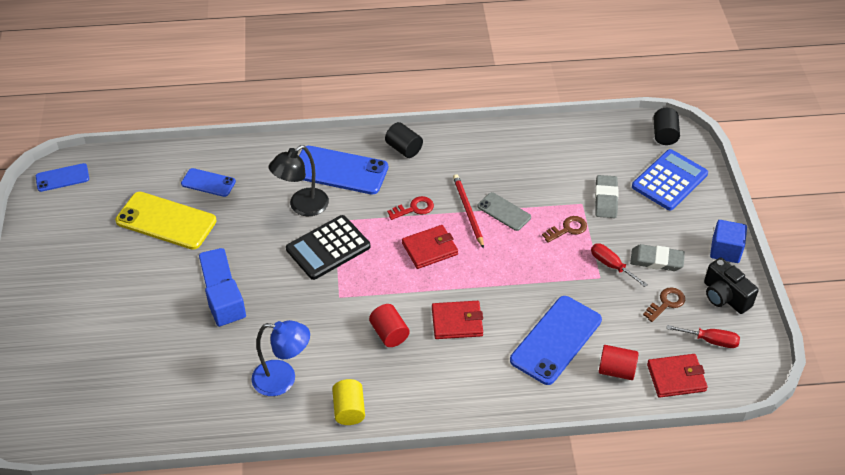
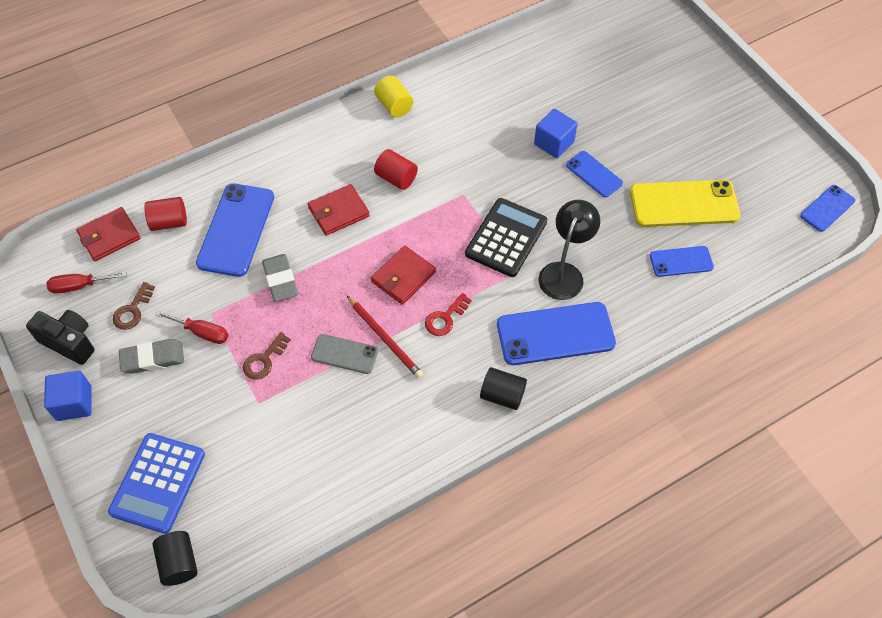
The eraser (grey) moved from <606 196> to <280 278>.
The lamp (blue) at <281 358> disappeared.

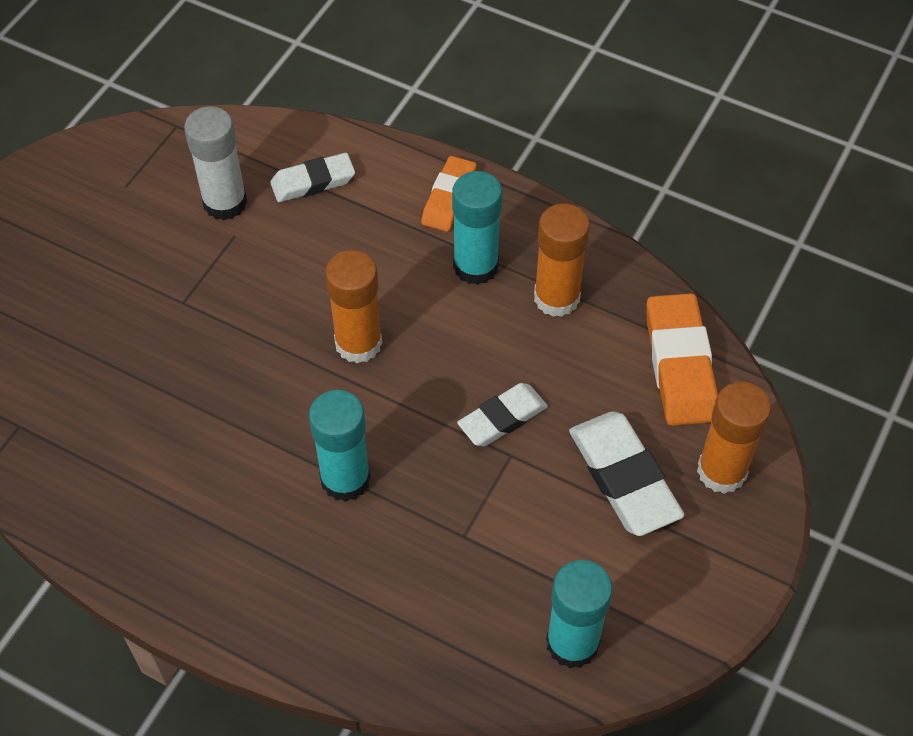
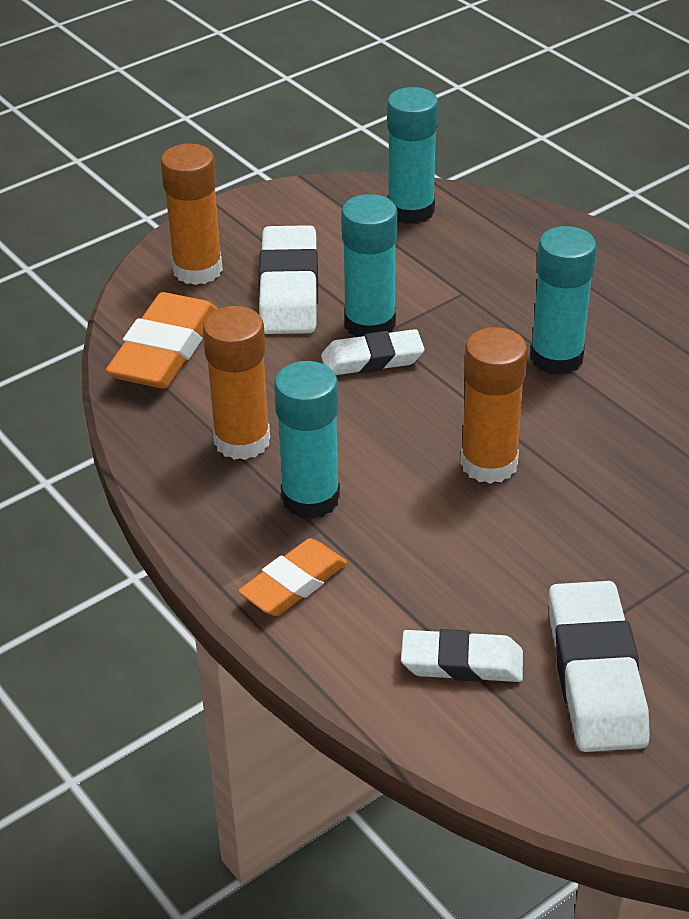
The glue stick (white) at <215 163> was replaced by the eraser (white) at <599 666>.
The glue stick (turquoise) at <369 265> appeared.

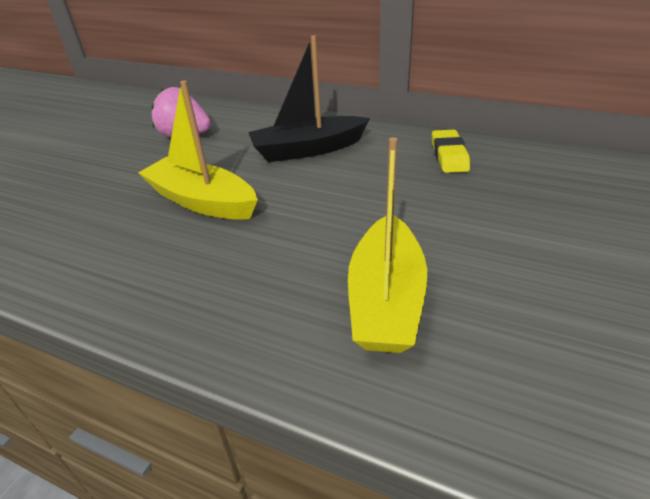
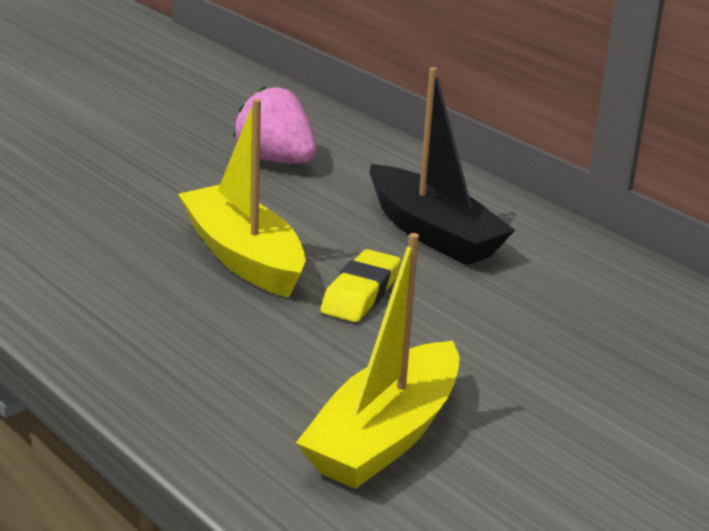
The boat (black) at <309 98> turned 135 degrees counterclockwise.
The eraser (yellow) moved from <451 151> to <360 285>.

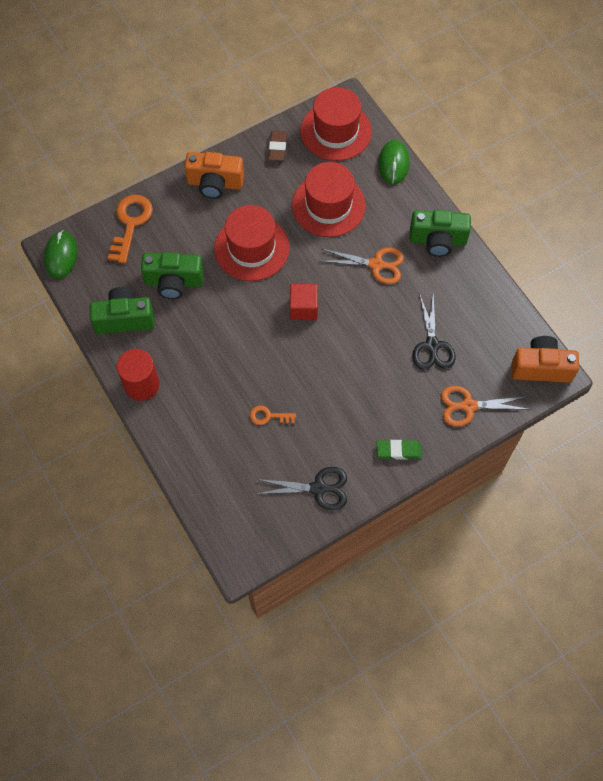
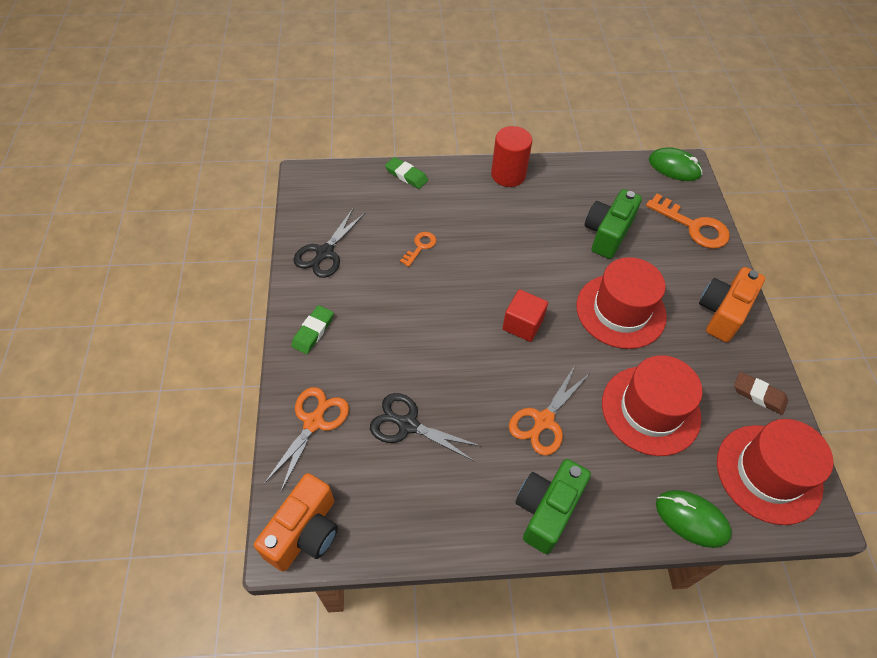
The camera (green) at <122 310> disappeared.
The eraser (green) at <406 173> appeared.

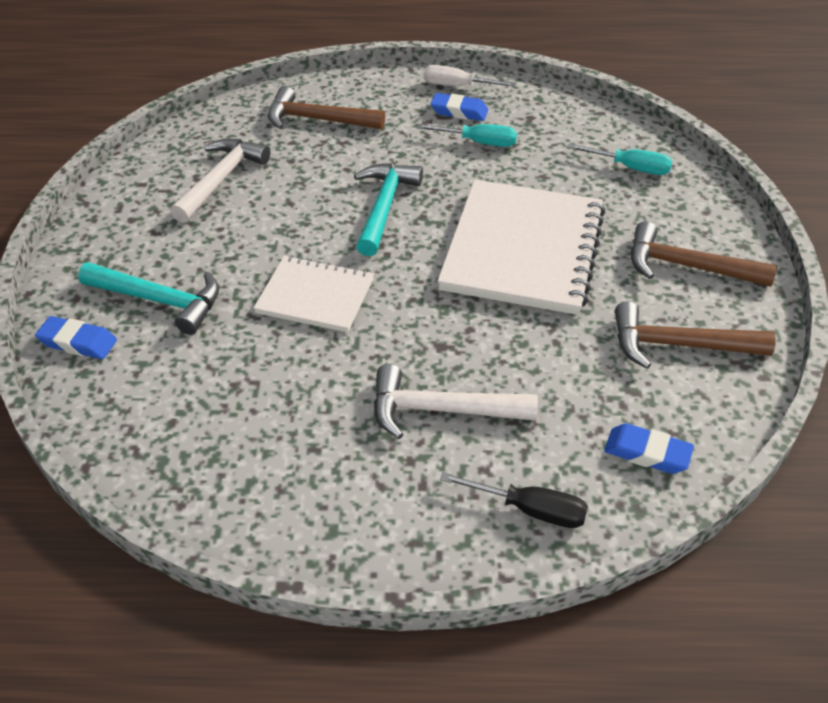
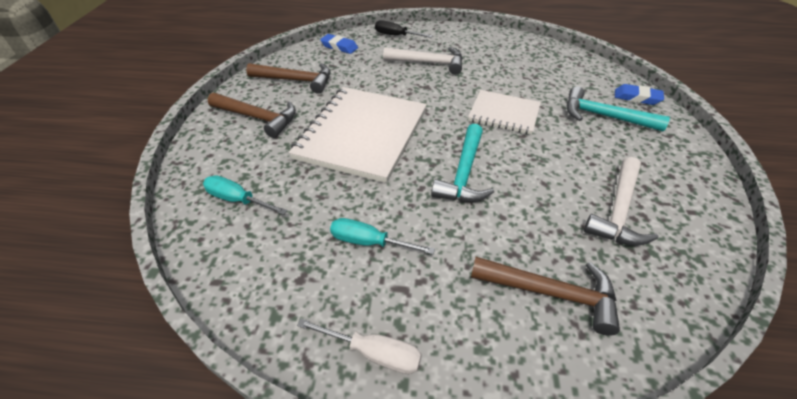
The eraser (blue) at <459 107> disappeared.

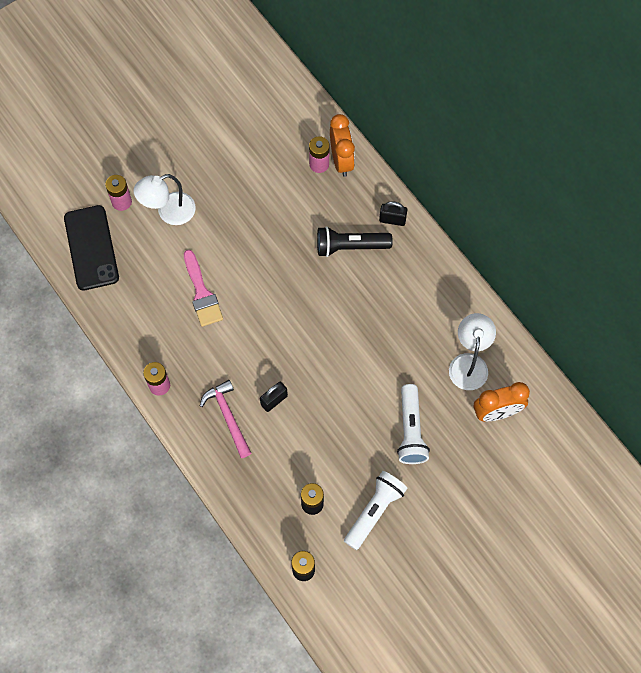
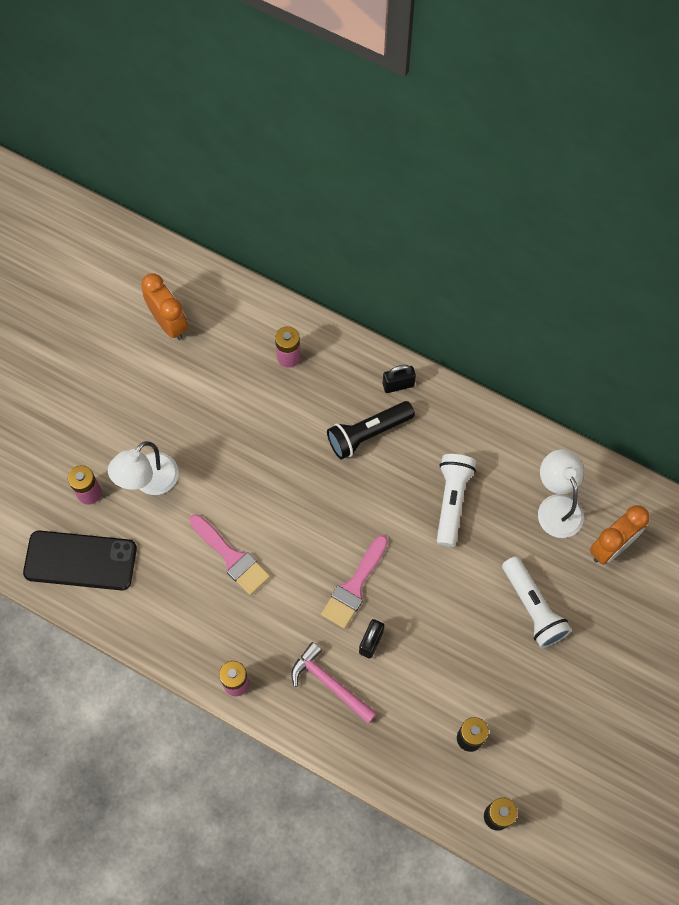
The clock (orange) moved from <342 145> to <164 306>.
The phone (black) at <91 248> turned 45 degrees counterclockwise.
The flashlight (white) moved from <375 510> to <456 500>.
The brush (pink) at <354 582> appeared.

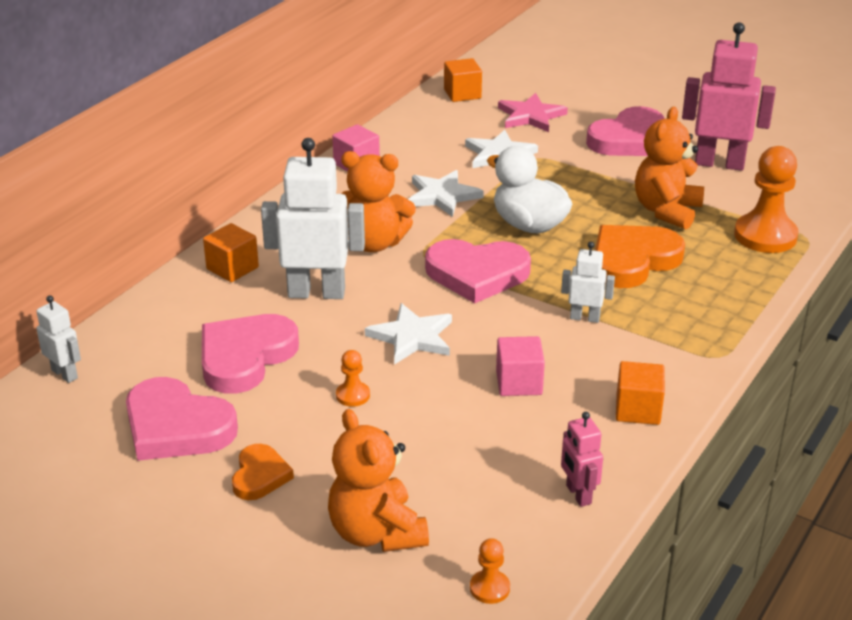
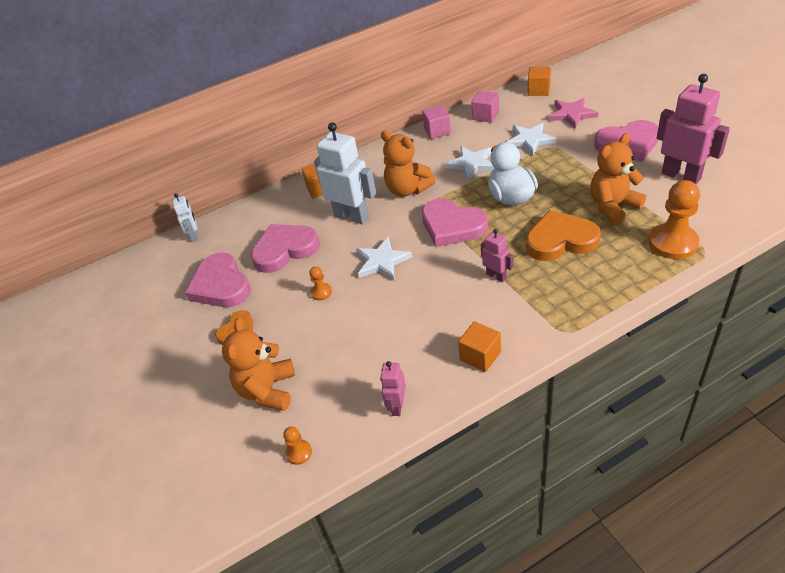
The robot (white) at <588 282> became the robot (pink) at <497 255>.
The cube (pink) moved from <520 366> to <485 107>.

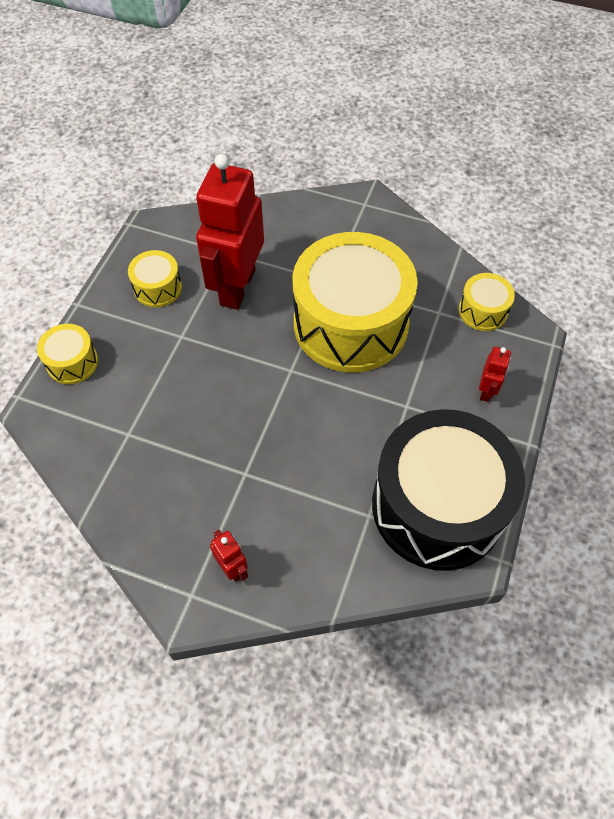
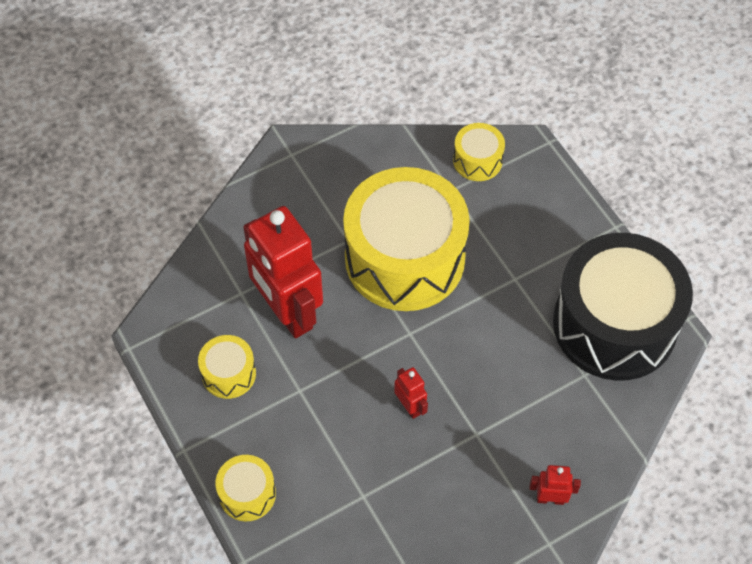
The robot (red) moved from <495 374> to <411 393>.

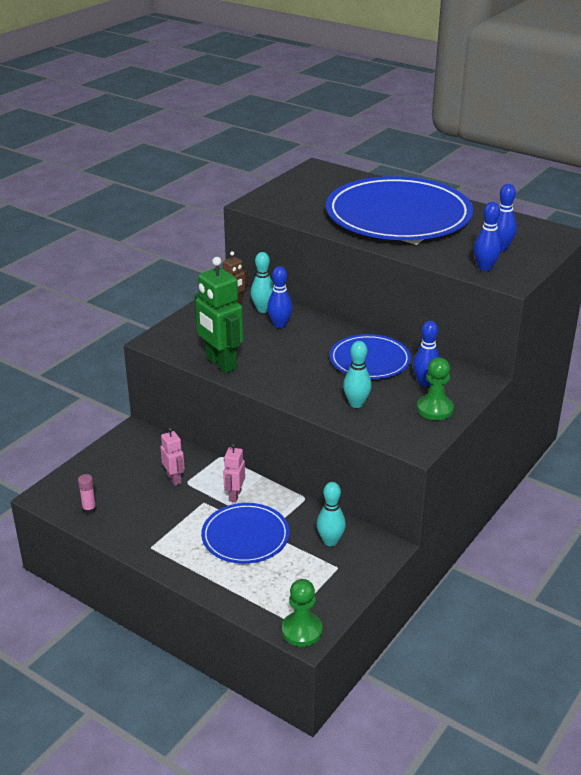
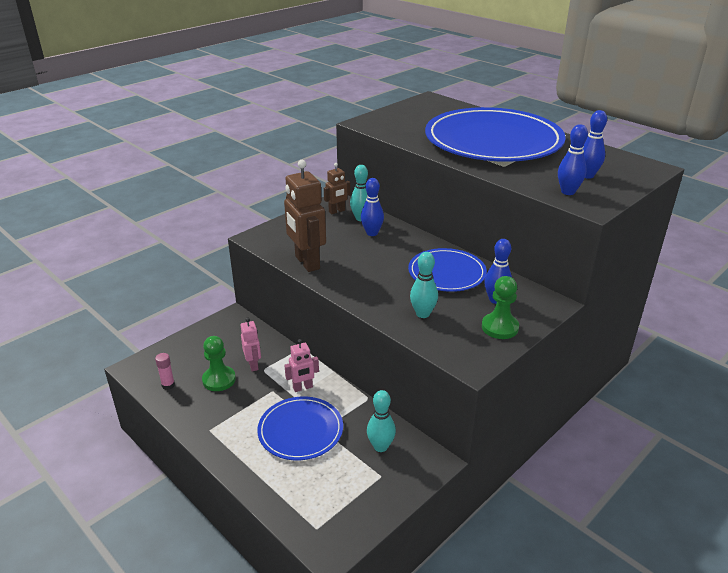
The robot (green) at <218 315> became the robot (brown) at <305 216>.
The robot (pink) at <234 472> turned 135 degrees counterclockwise.
The pawn (green) moved from <302 613> to <219 363>.

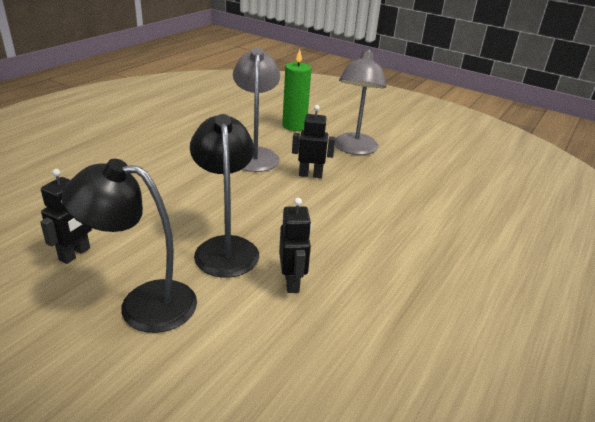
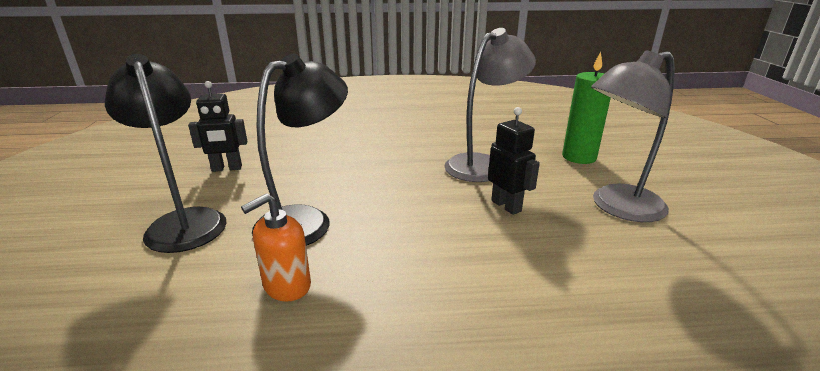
The robot (black) at <295 245> was replaced by the soap dispenser (orange) at <276 247>.

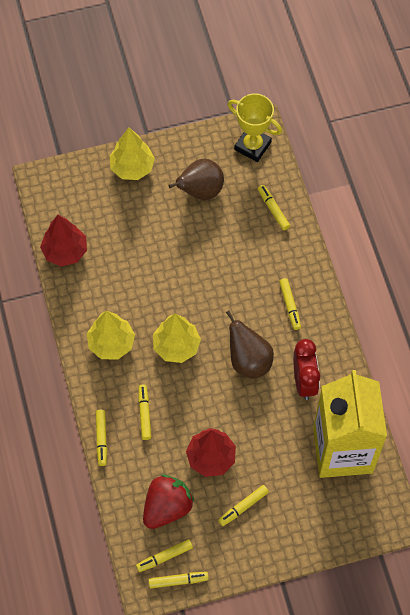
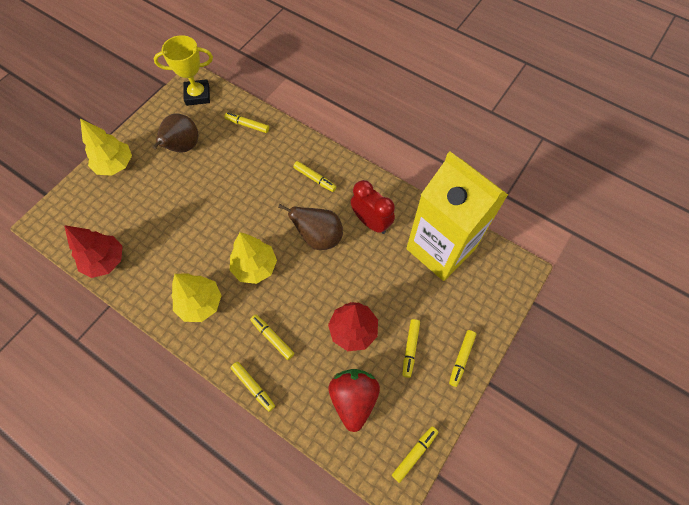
The marker (yellow) moved from <164 555> to <462 358>.

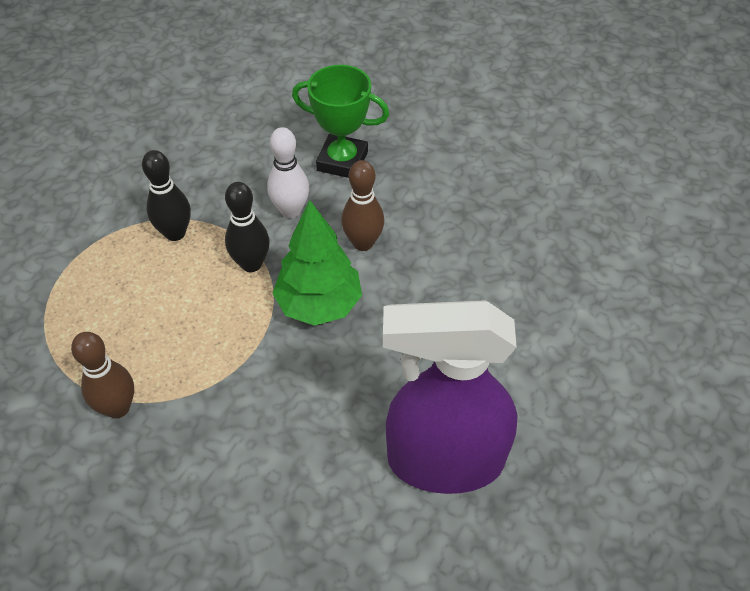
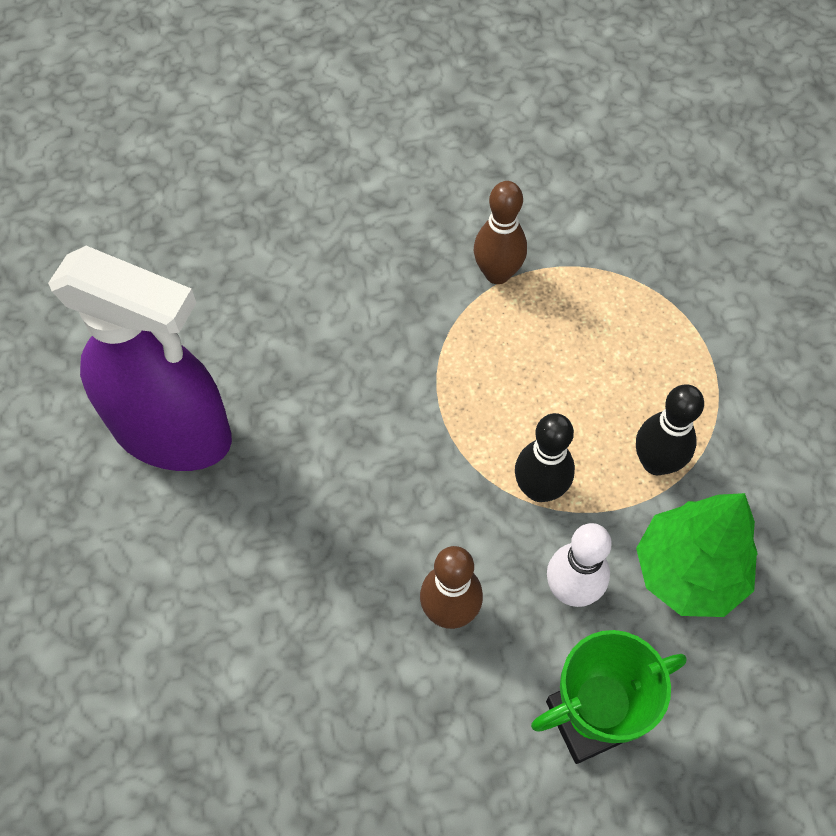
The tree (green) moved from <317 263> to <697 555>.
The spray bottle (purple) at <450 397> turned 60 degrees clockwise.

